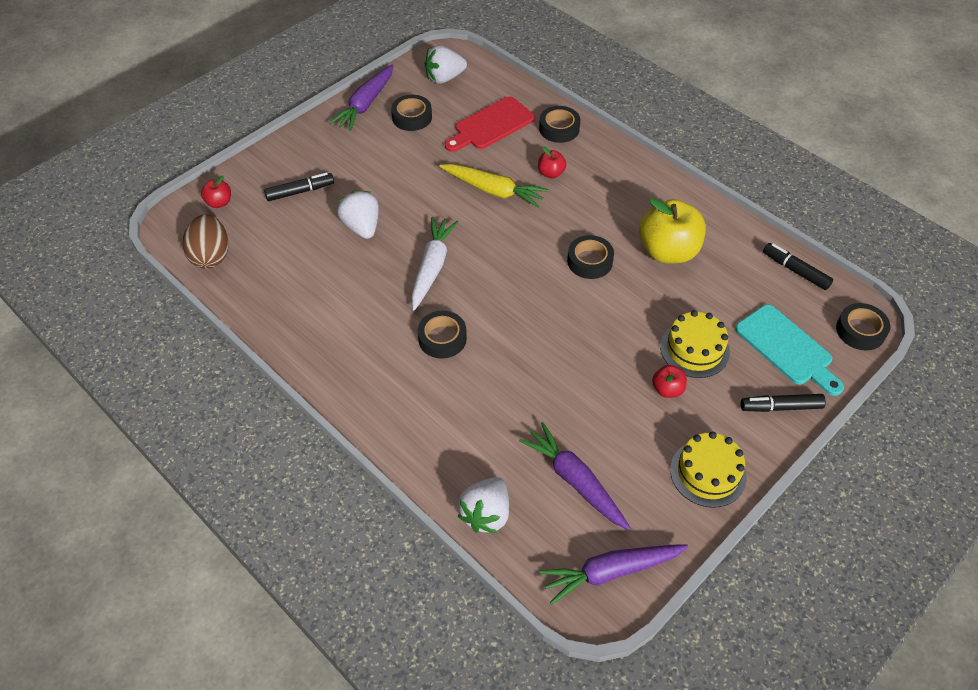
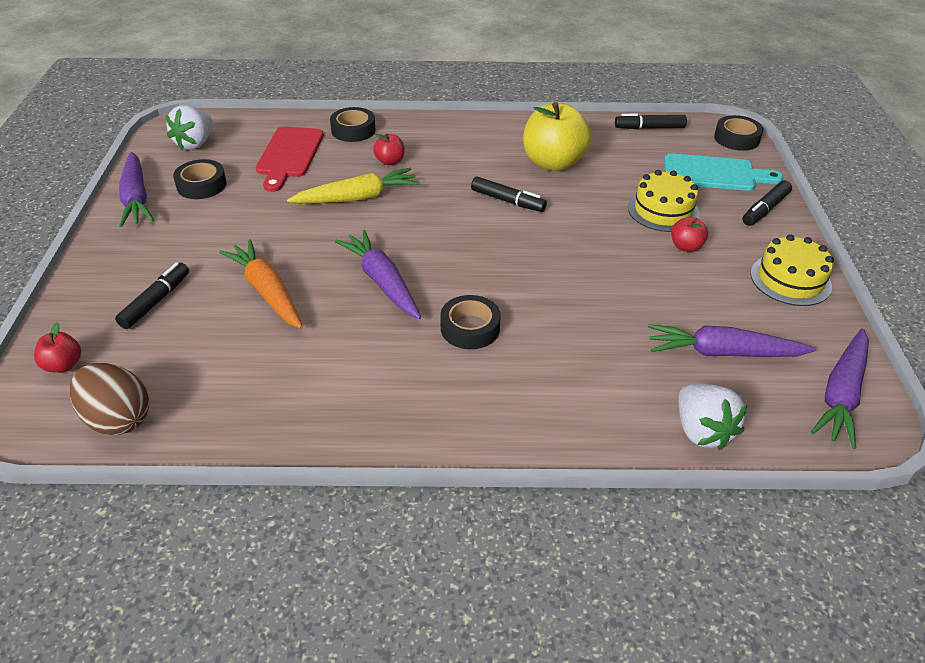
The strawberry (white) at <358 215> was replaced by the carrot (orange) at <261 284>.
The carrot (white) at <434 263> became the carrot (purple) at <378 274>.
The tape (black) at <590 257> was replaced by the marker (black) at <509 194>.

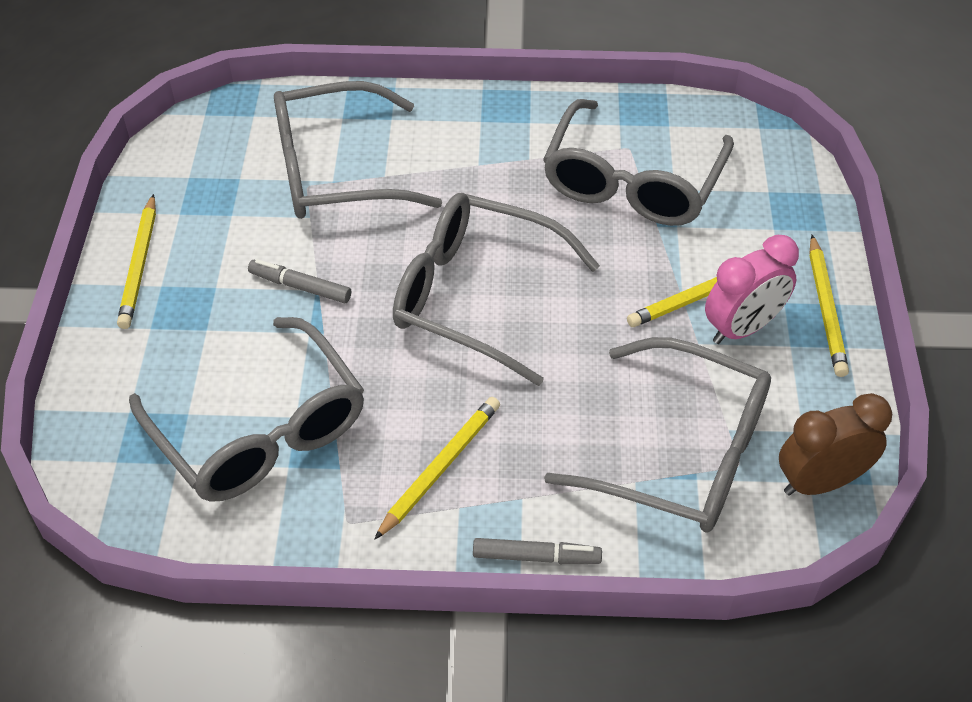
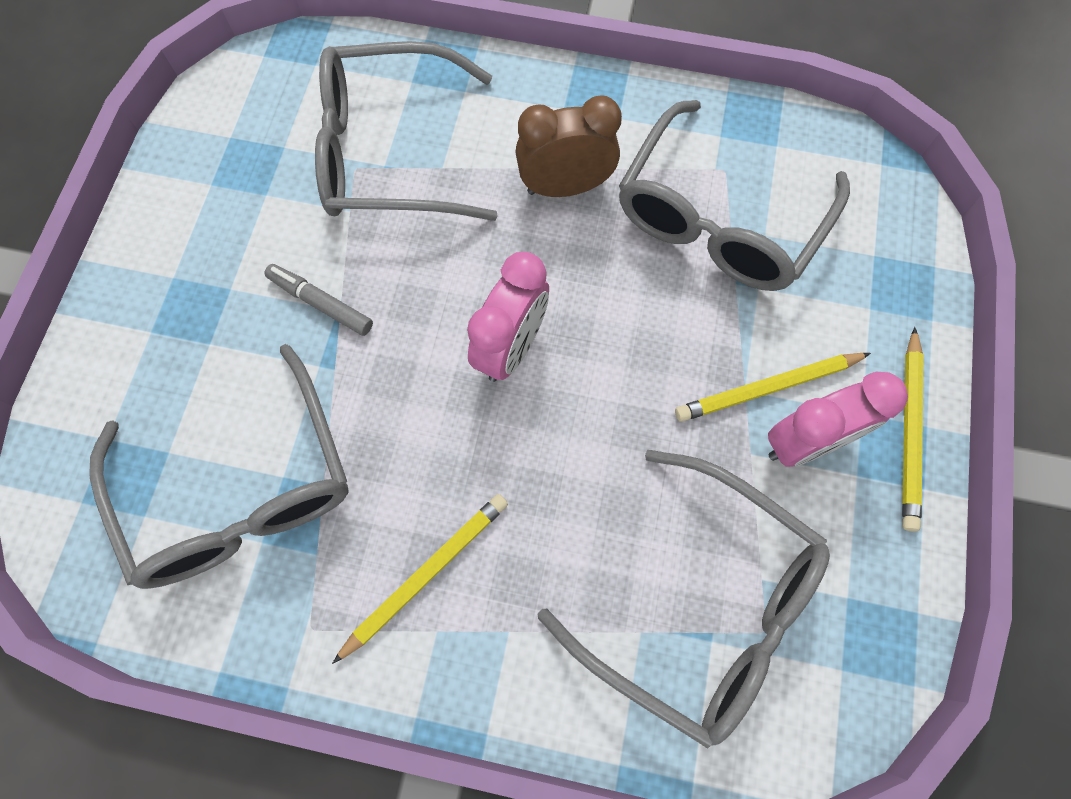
The glasses (grey) at <496 289> was replaced by the clock (pink) at <508 317>.
The pencil (yellow) at <136 261> disappeared.
The clock (brown) moved from <835 444> to <568 146>.
The marker (grey) at <537 551> disappeared.

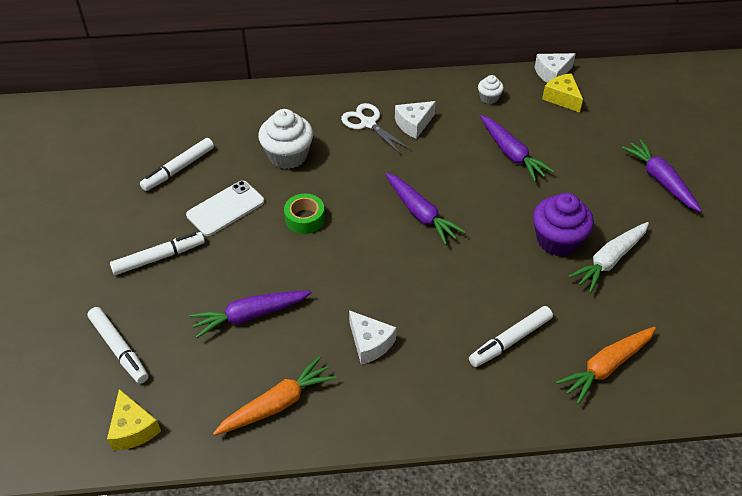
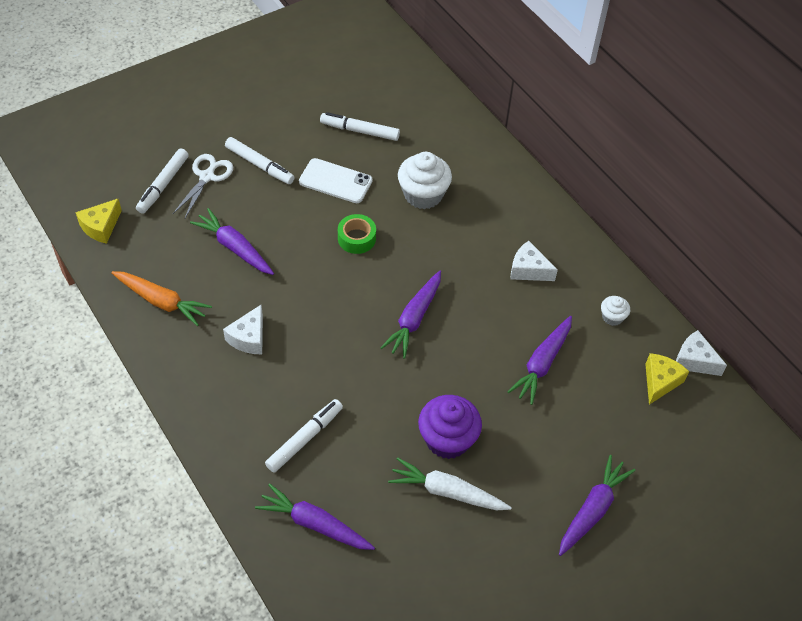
The scissors (white) moved from <376 128> to <203 186>.
The marker (white) at <511 336> turned 105 degrees clockwise.
The carrot (orange) at <606 365> became the carrot (purple) at <315 516>.

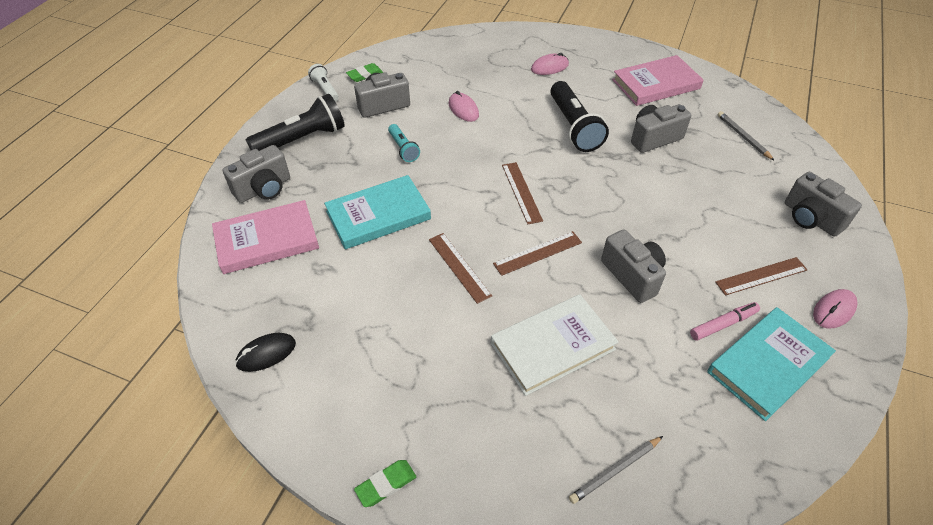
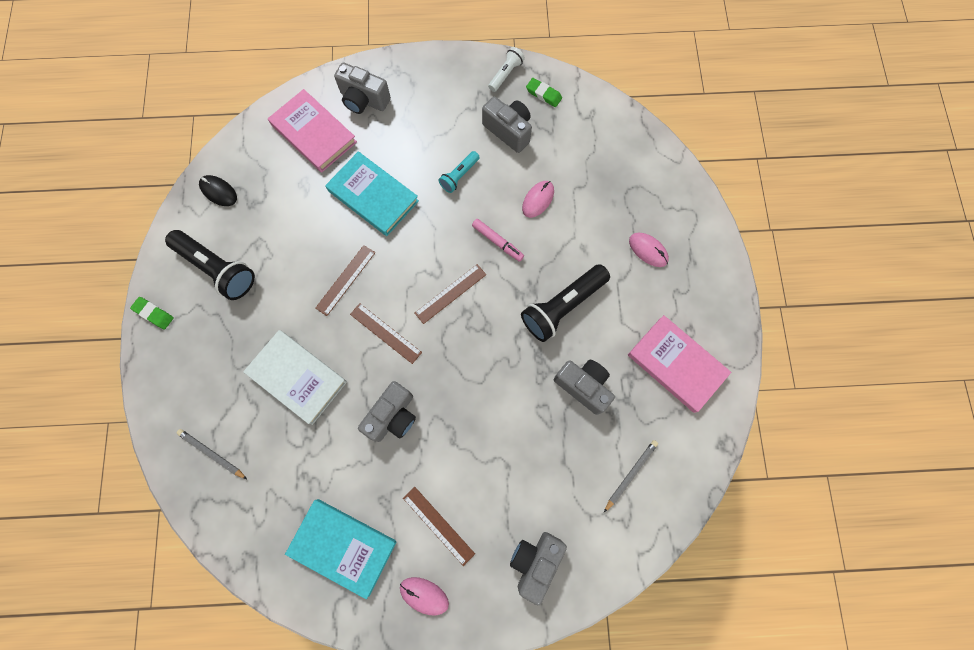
The flashlight (black) moved from <295 122> to <210 265>.
The marker (pink) moved from <725 321> to <498 240>.

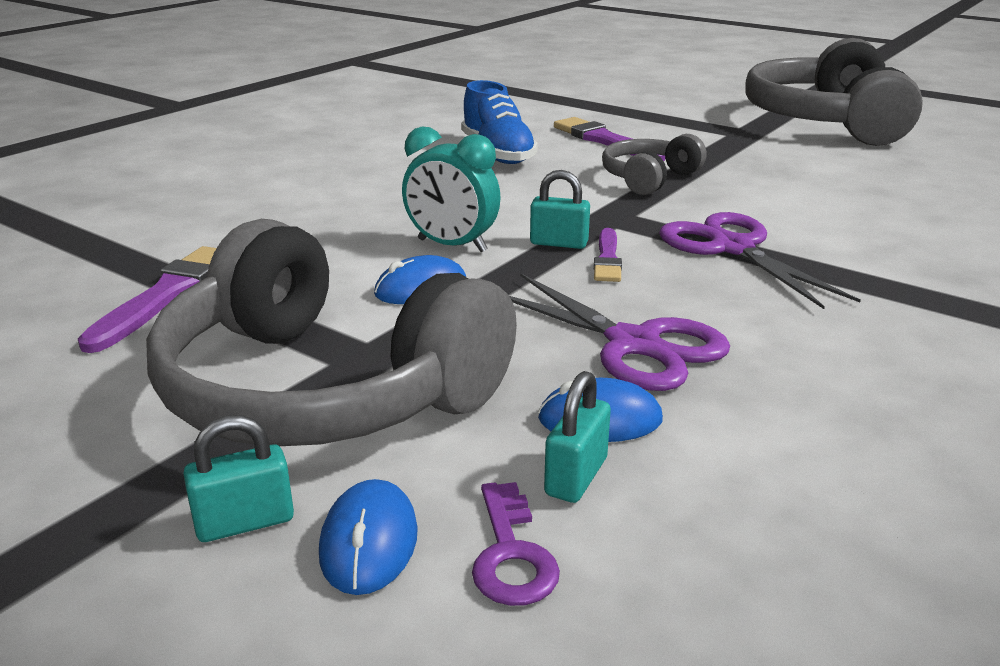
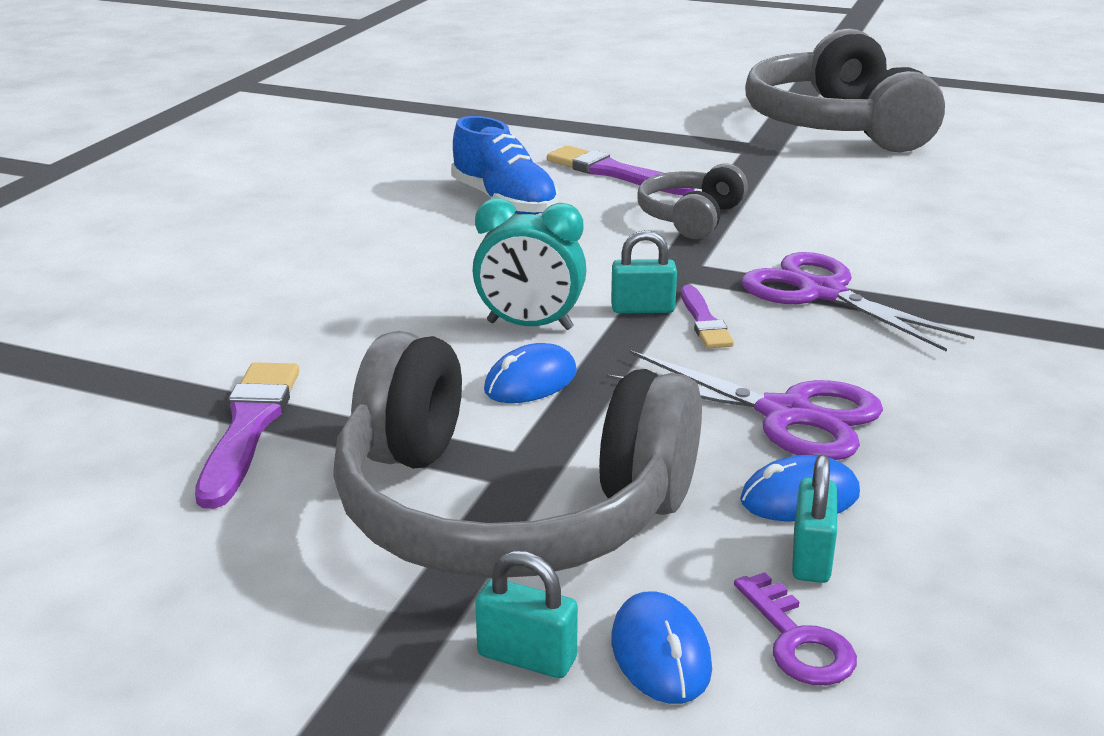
The padlock (turquoise) at <238 478> turned 60 degrees clockwise.

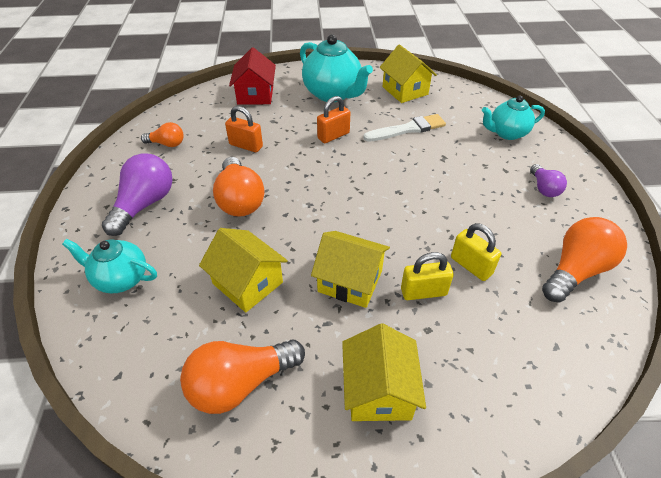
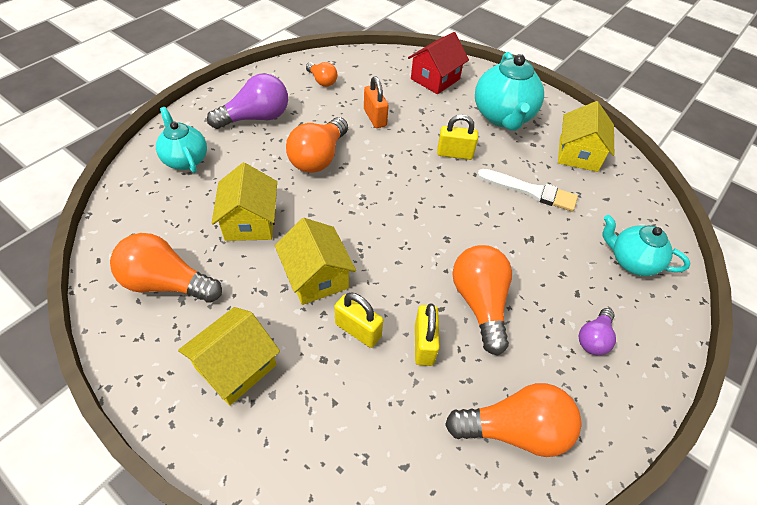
The padlock (orange) at <333 119> became the padlock (yellow) at <457 137>.
The light bulb (orange) at <482 300> appeared.

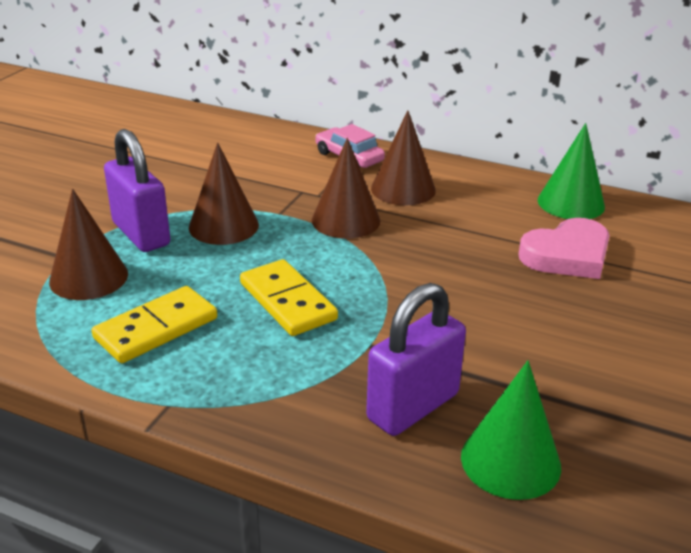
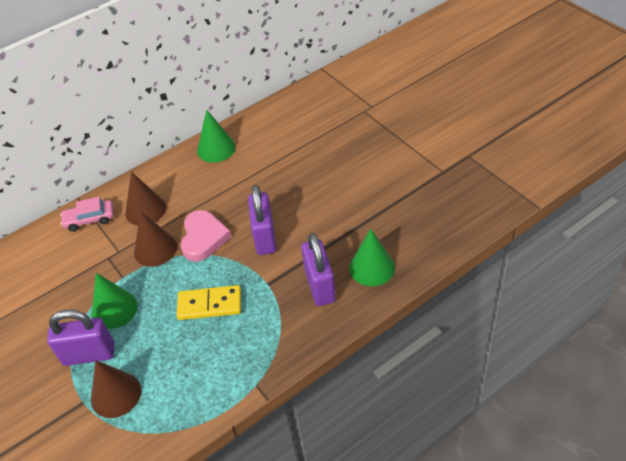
The cone (brown) at <224 193> became the cone (green) at <115 301>.
The heart (pink) moved from <564 248> to <206 236>.
The domino (yellow) at <154 324> disappeared.
The padlock (purple) at <262 220> appeared.

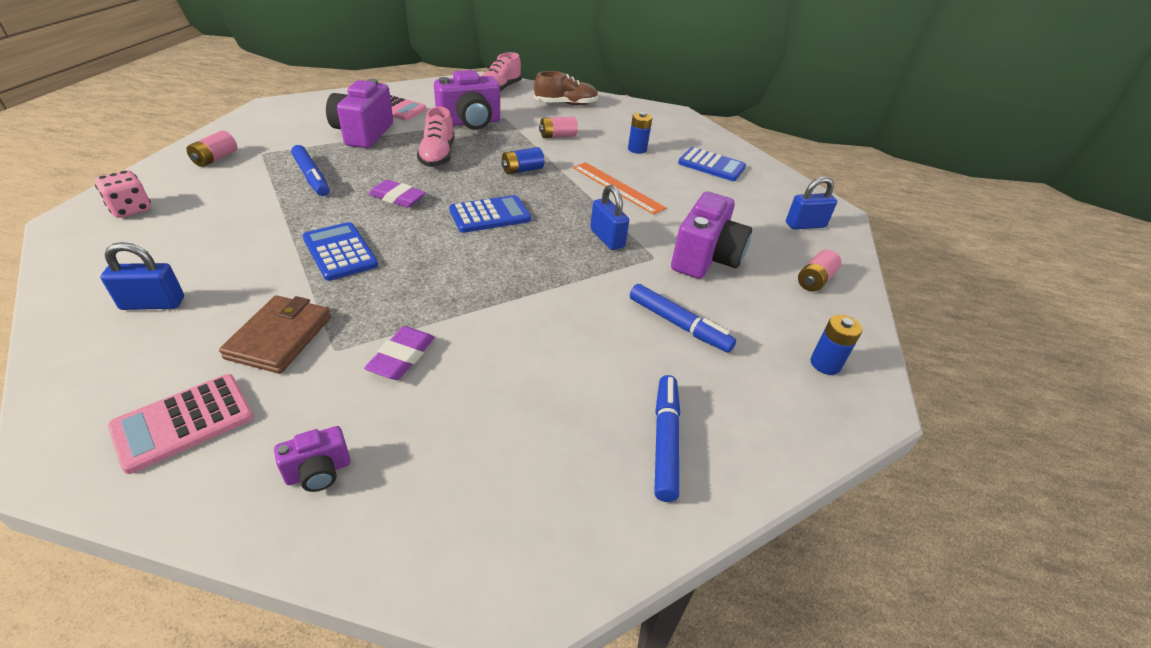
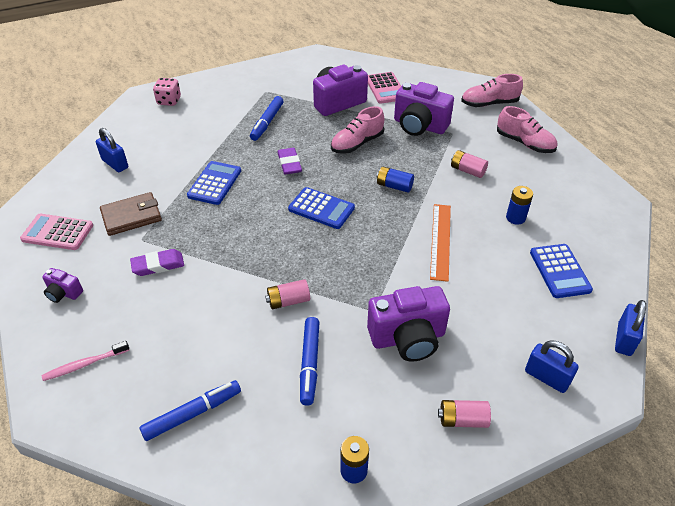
The shoe (brown) at <566 88> became the shoe (pink) at <527 129>.
The battery (pink) moved from <211 149> to <287 294>.
The padlock (blue) moved from <609 217> to <630 328>.
The toothbrush (pink) at <85 361> appeared.

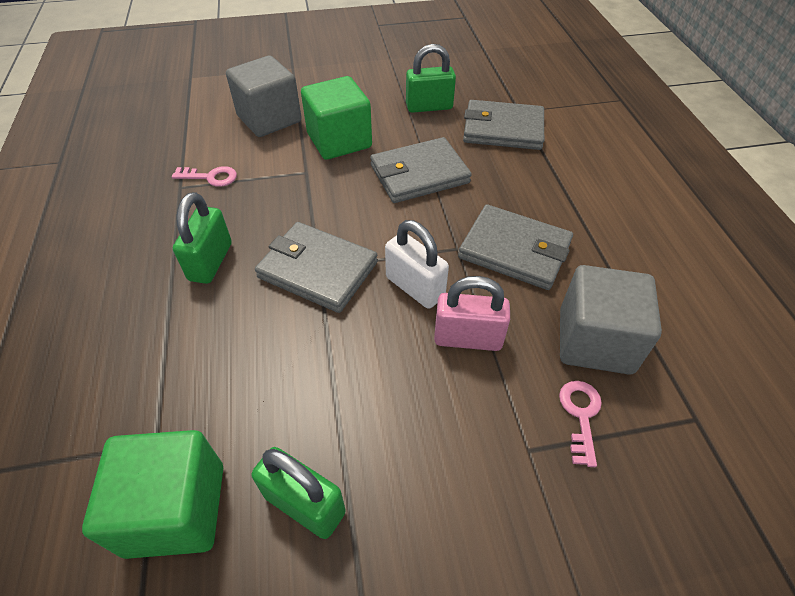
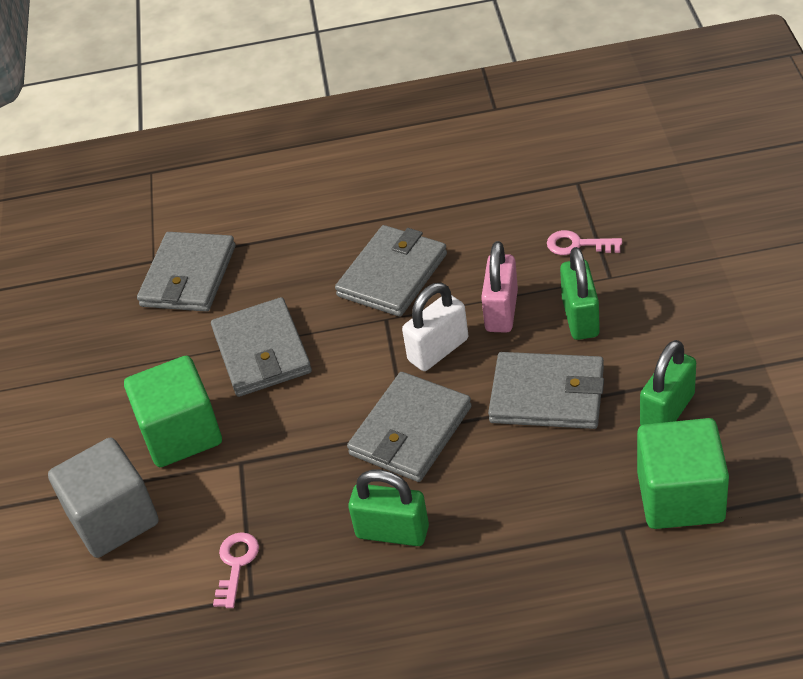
The padlock (green) moved from <431 78> to <580 293>.
The cube (grey) at <611 319> disappeared.
The wallet (grey) at <546 390> appeared.

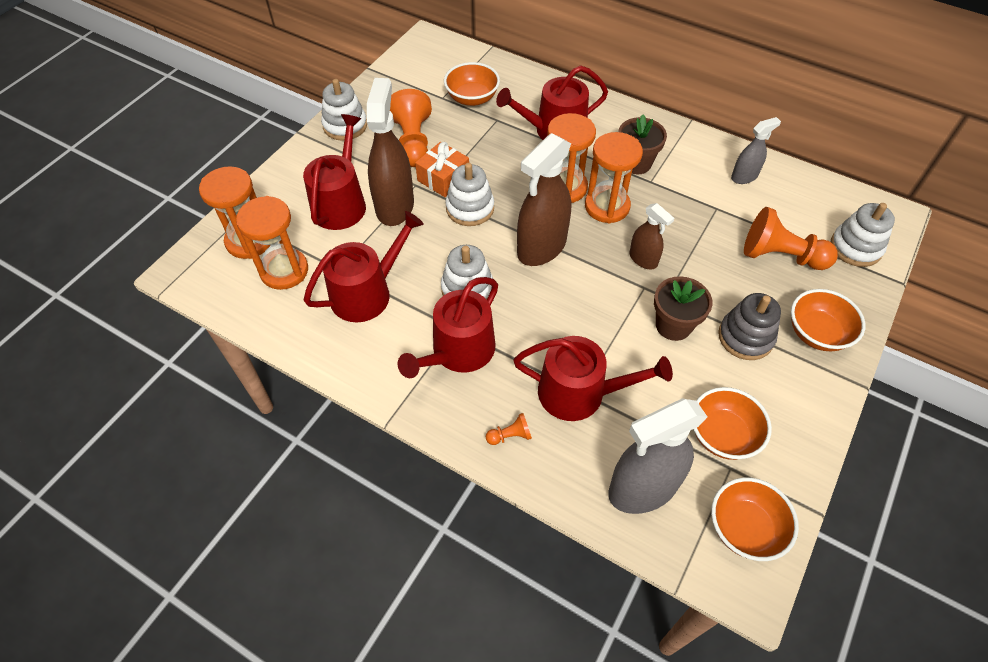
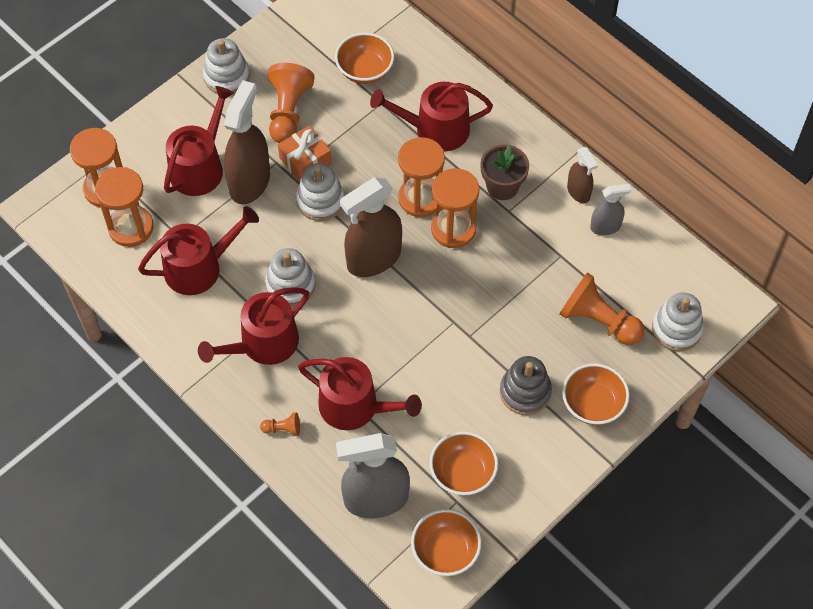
The spray bottle (brown) moved from <651 236> to <582 175>.
The flower pot (brown) at <683 308> disappeared.

